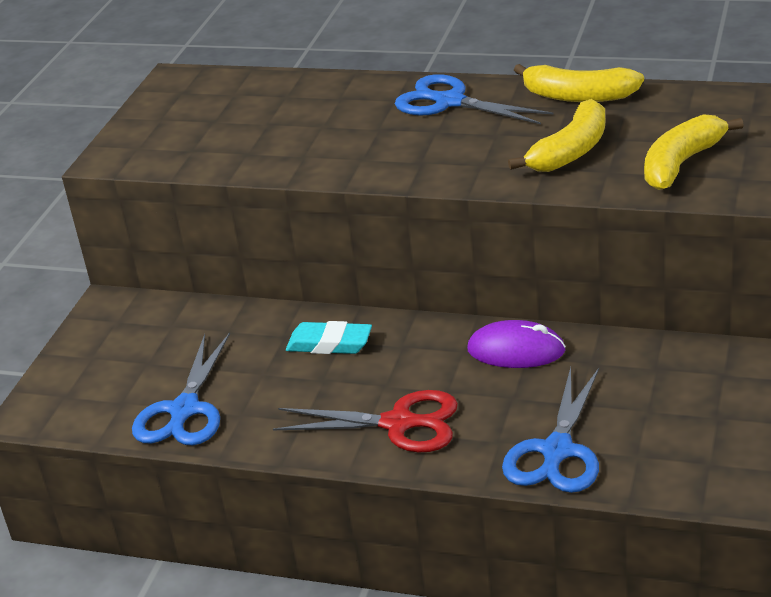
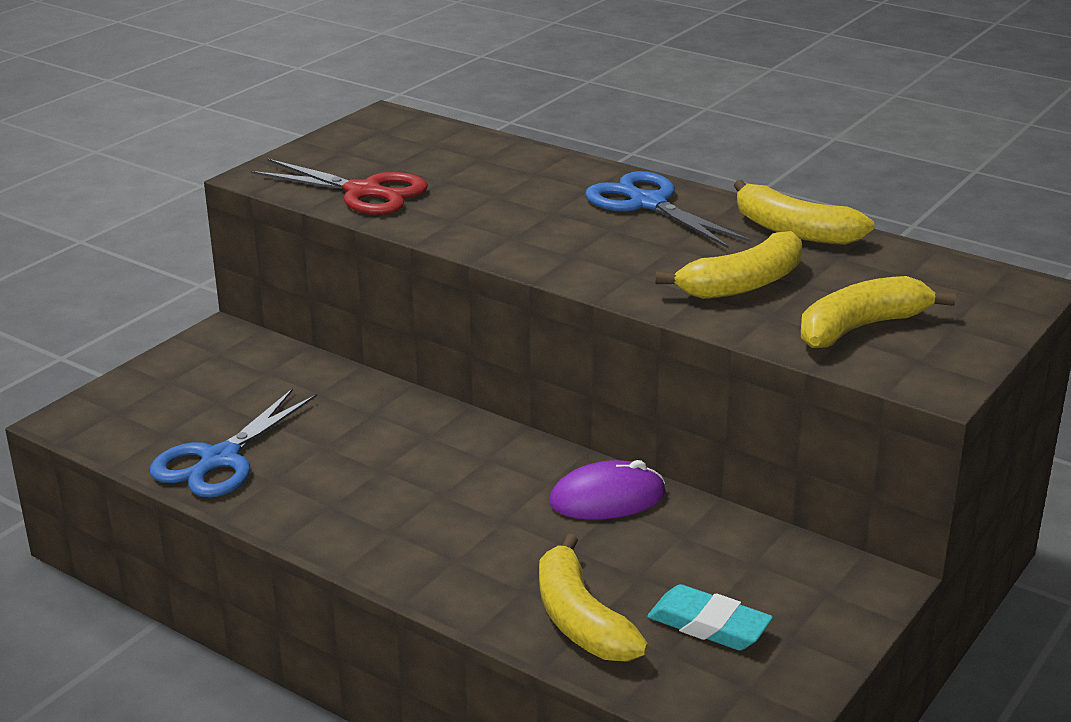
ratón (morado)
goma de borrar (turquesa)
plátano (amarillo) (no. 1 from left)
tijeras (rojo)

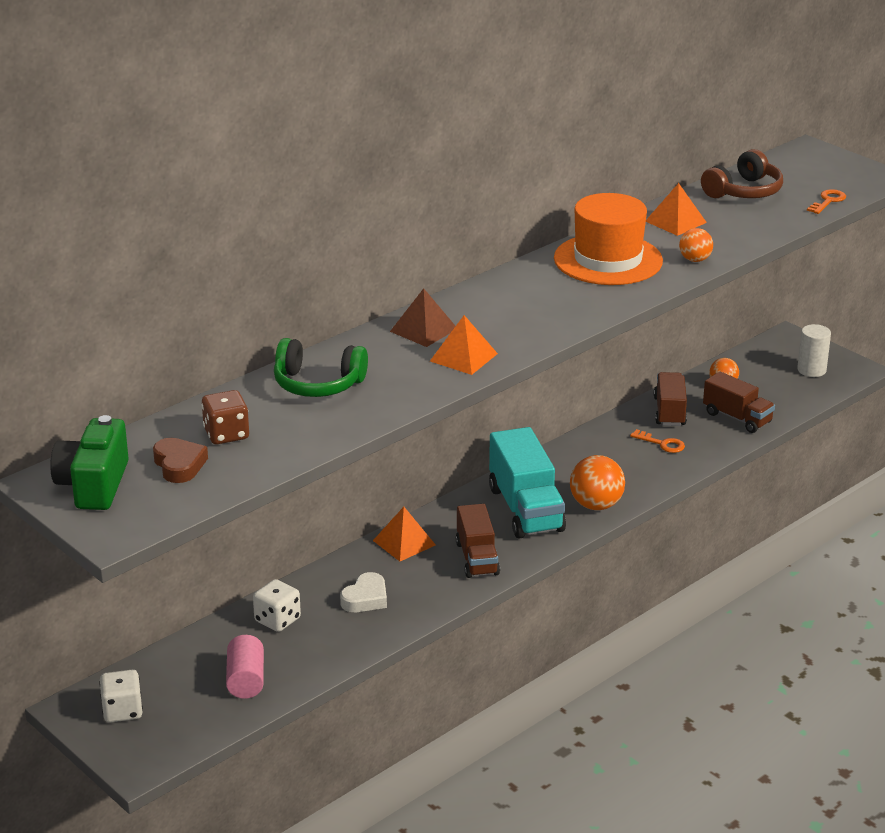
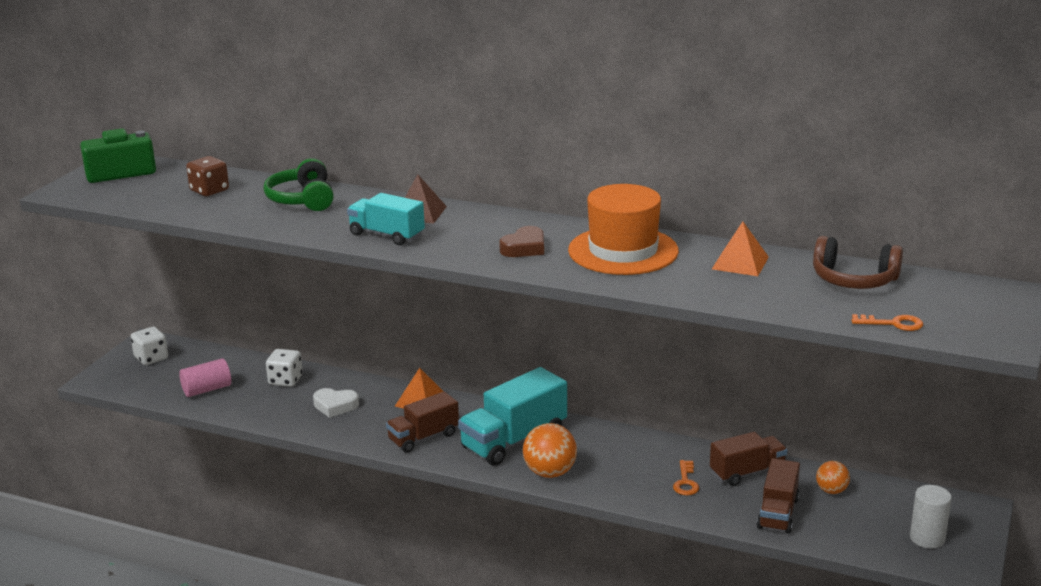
pelota (naranja) (no. 2 from left in the first image)
camión (turquesa) (no. 1 from left)
corazón (marrón)

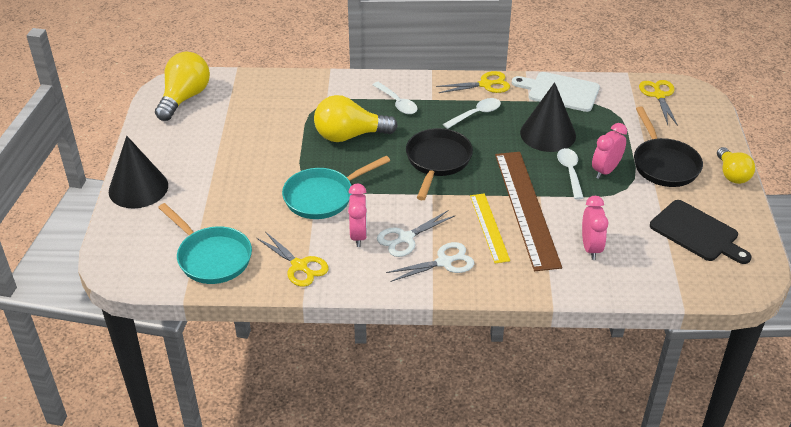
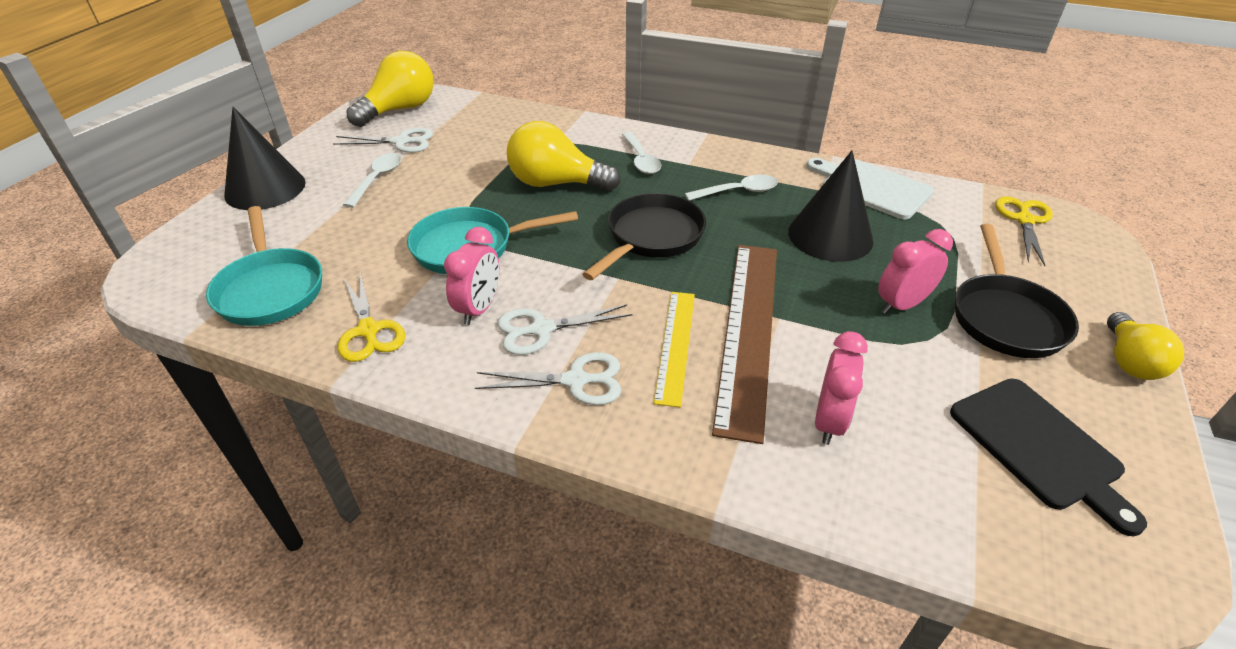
tijeras (amarillo) (no. 2 from left in the first image)
cuchara (blanco) (no. 1 from left)
tijeras (blanco) (no. 1 from left)

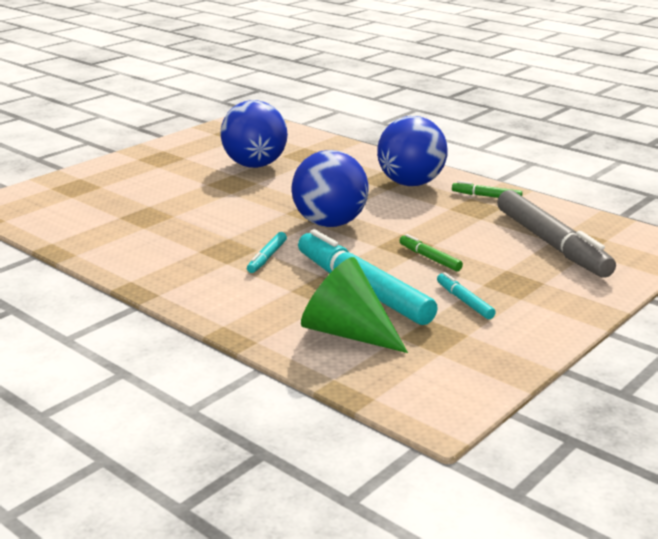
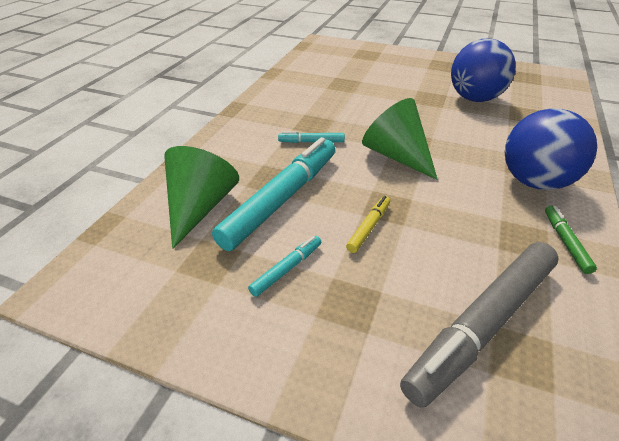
cono (verde) (no. 2 from left)
rotulador (amarillo)

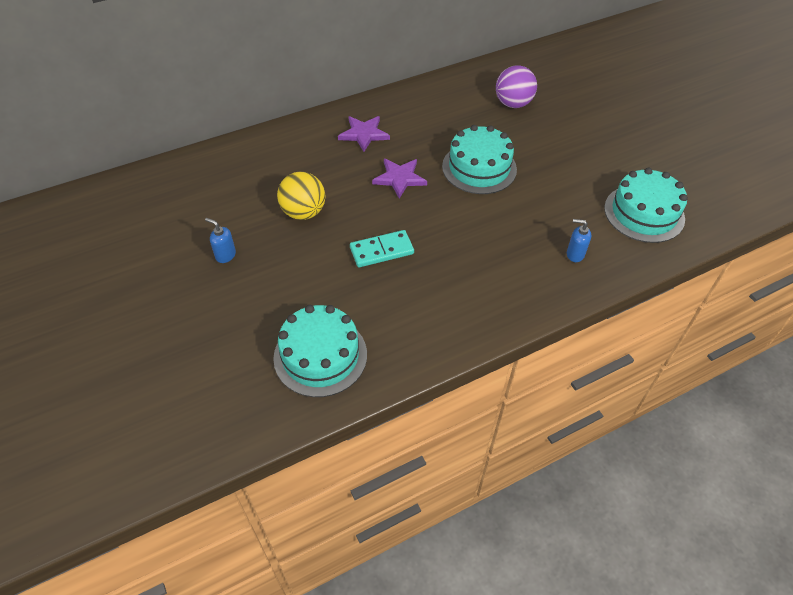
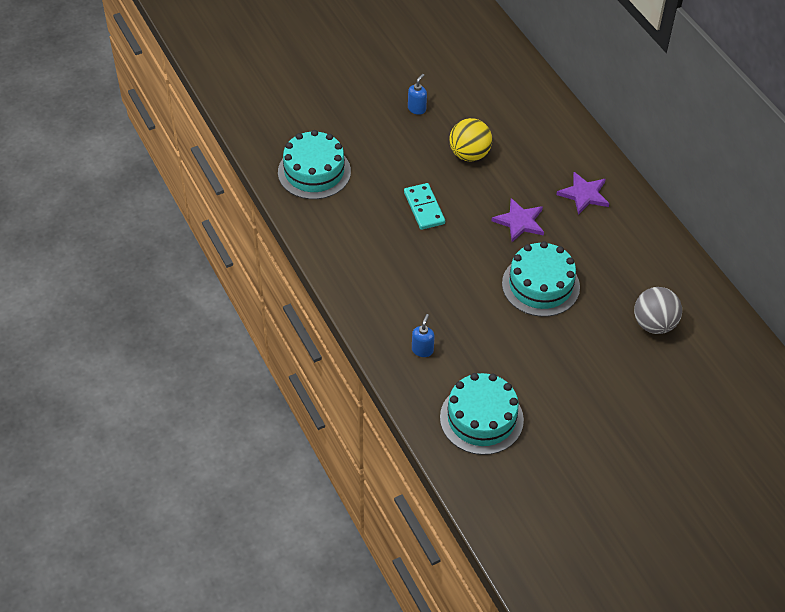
pelota (gris)

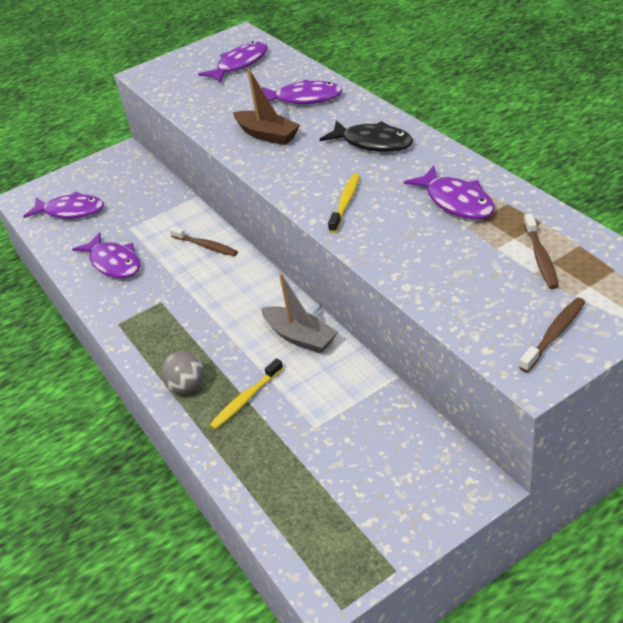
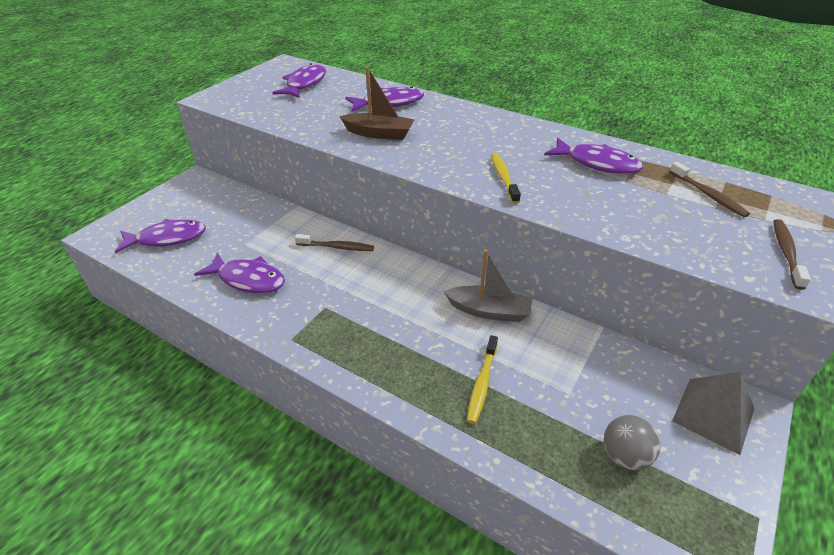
pez (negro)
pelota (gris)
pirámide (gris)

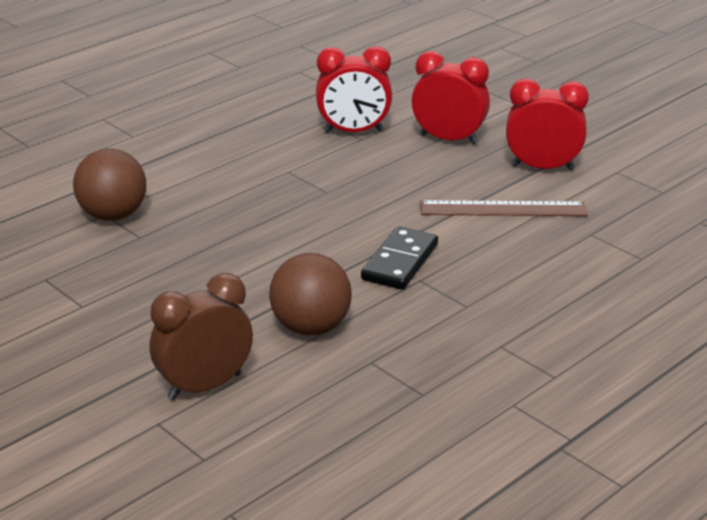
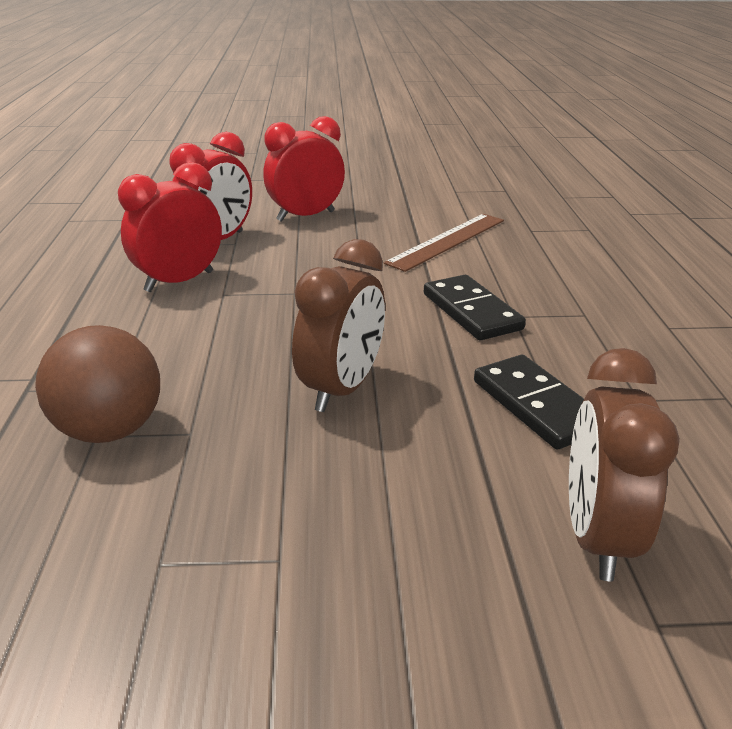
despertador (rojo) (no. 1 from left)
ficha de dominó (negro) (no. 2 from left)
despertador (marrón) (no. 1 from left)

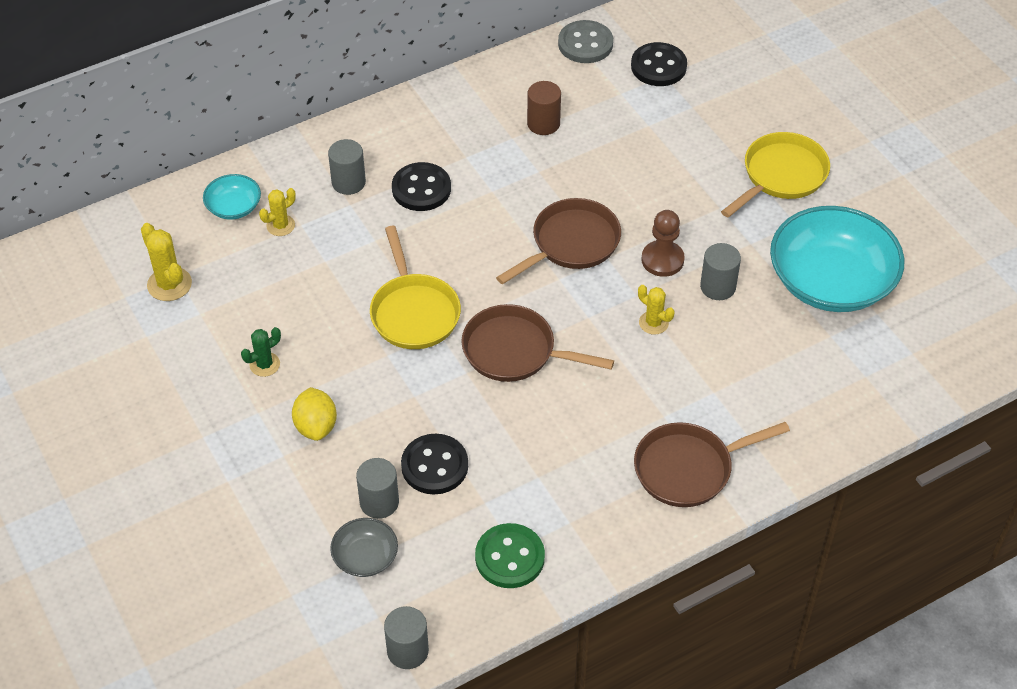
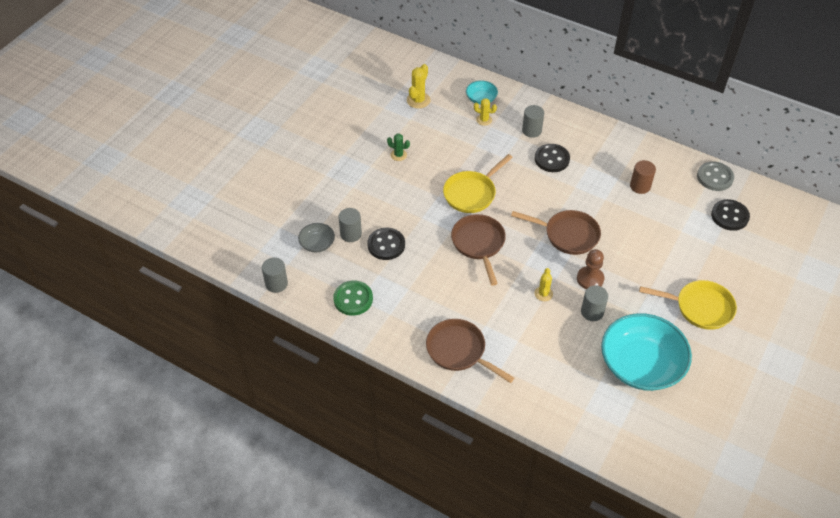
limón (amarillo)

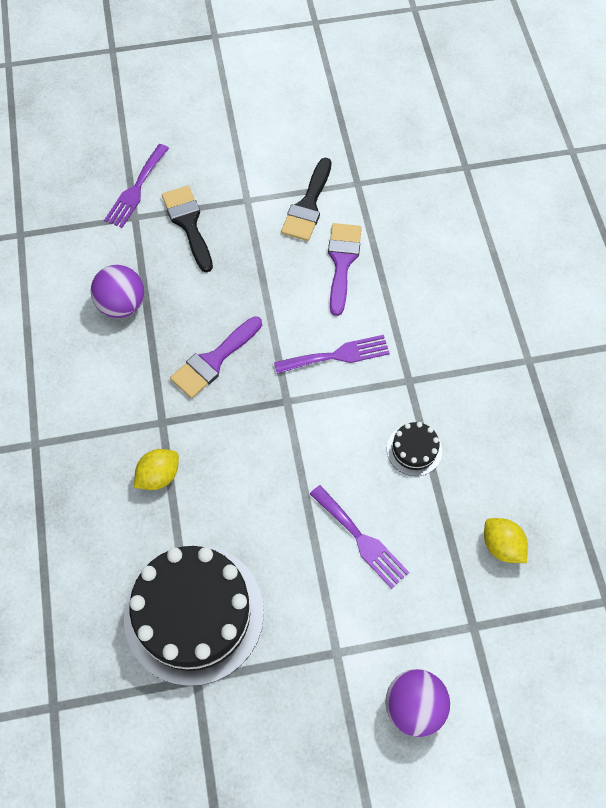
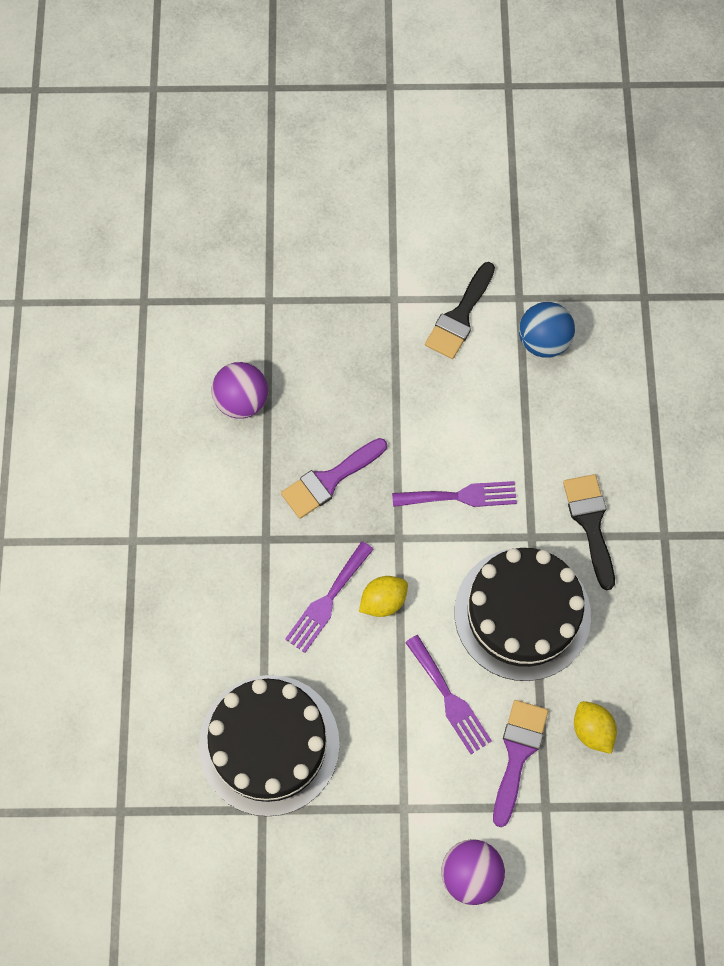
tenedor (morado) (no. 1 from left)
pincel (negro) (no. 2 from left)
pincel (morado) (no. 2 from left)
tarta (negro) (no. 2 from left)
limón (amarillo) (no. 1 from left)
pelota (azul)

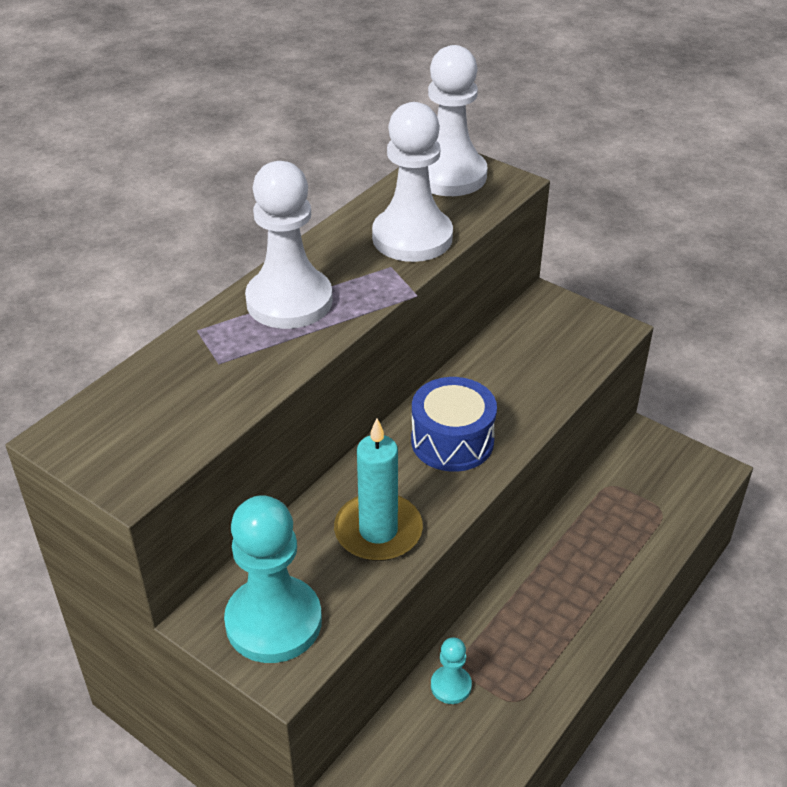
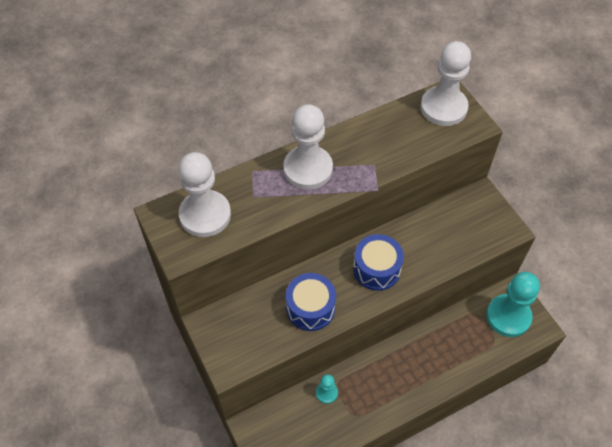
peón (blanco) (no. 1 from left)
tambor (azul) (no. 1 from left)
peón (turquesa) (no. 2 from left)

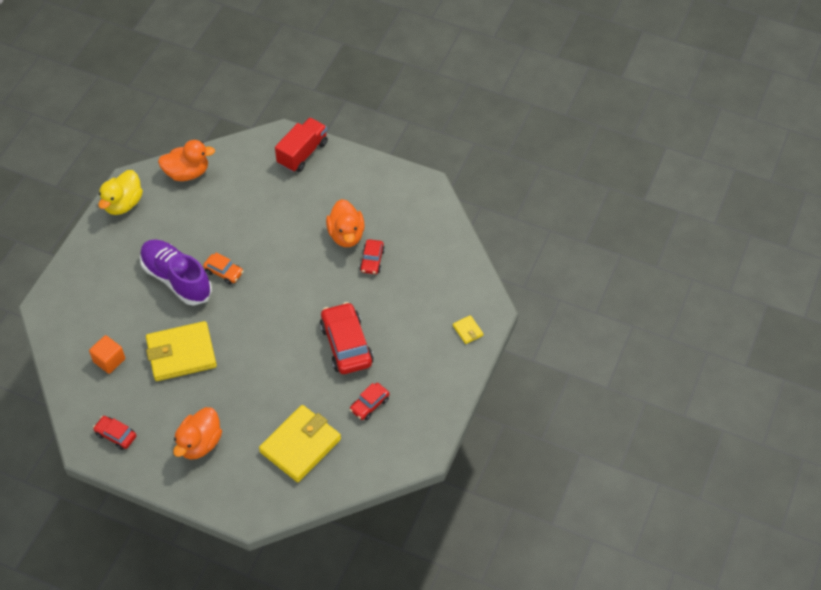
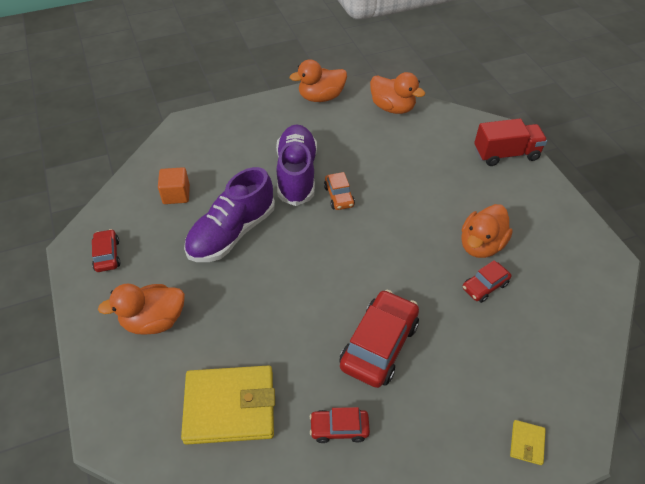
pato (naranja) (no. 2 from left)
zapato (morado) (no. 1 from left)

